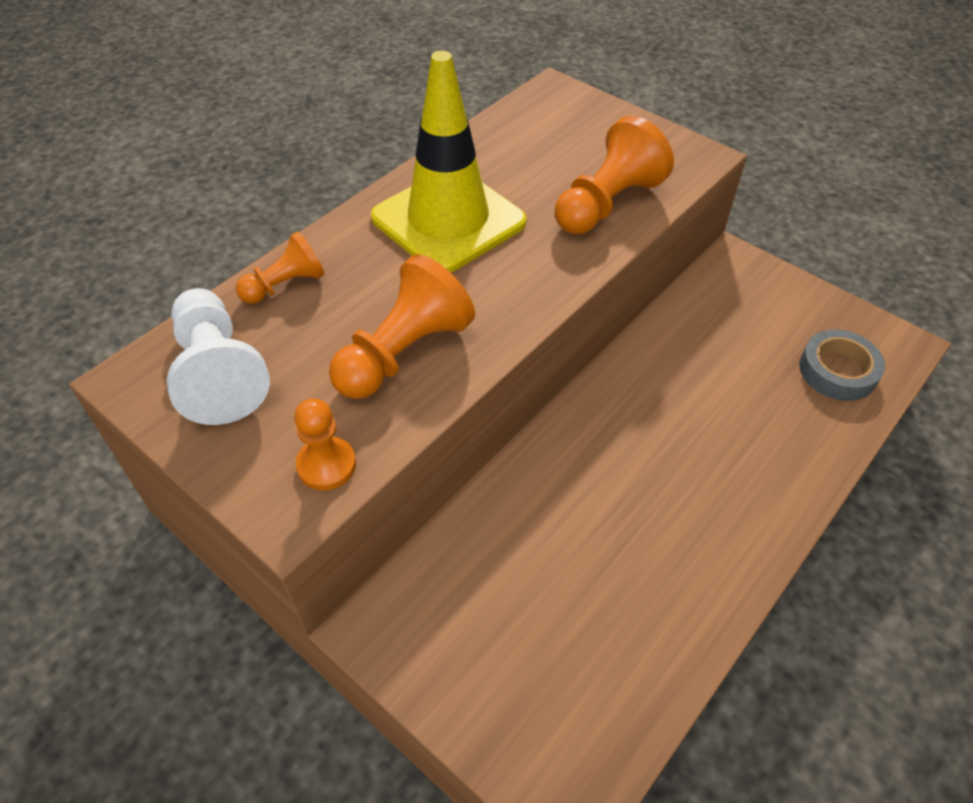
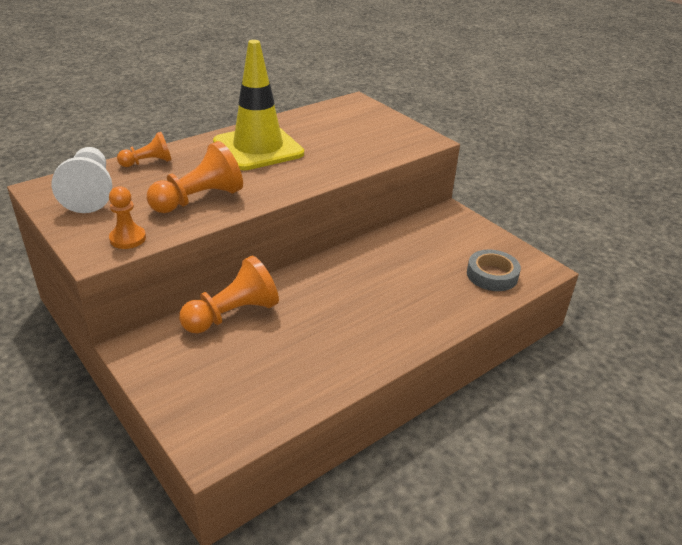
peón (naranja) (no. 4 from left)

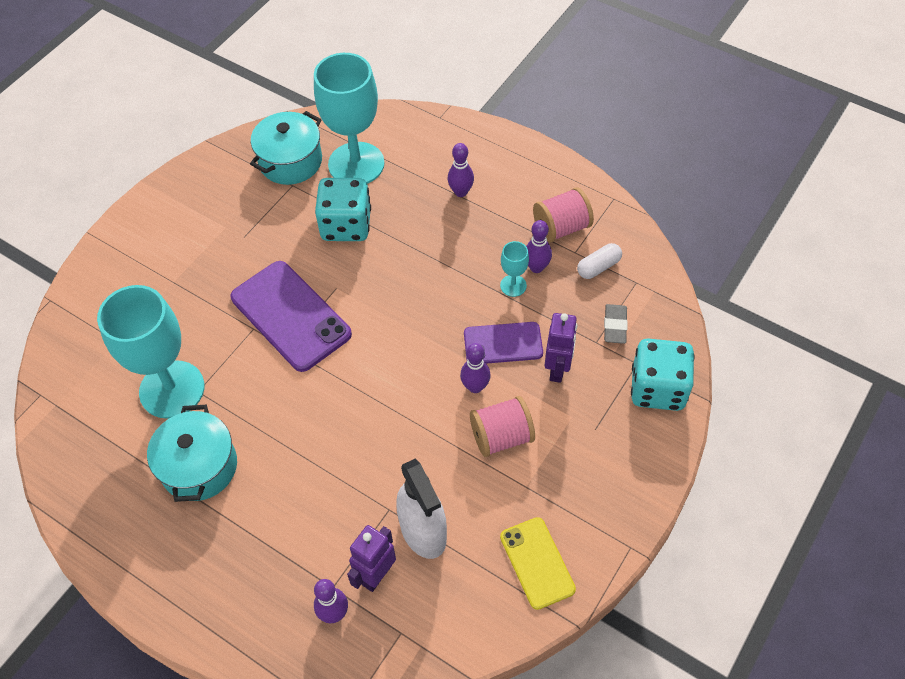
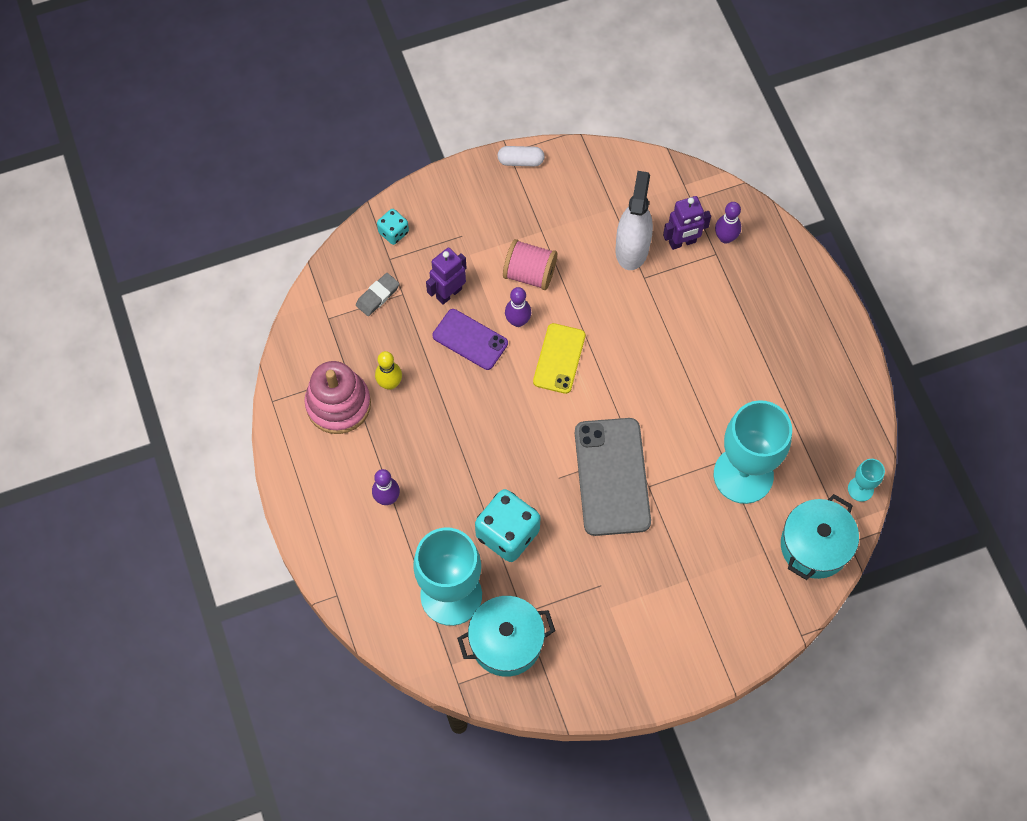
juguete apilable (rosa)
bolo (amarillo)
copa (turquesa) (no. 3 from left)
cápsula (blanco)
móvil (gris)
dado (turquesa) (no. 1 from left)
olla (turquesa) (no. 2 from left)
móvil (amarillo)

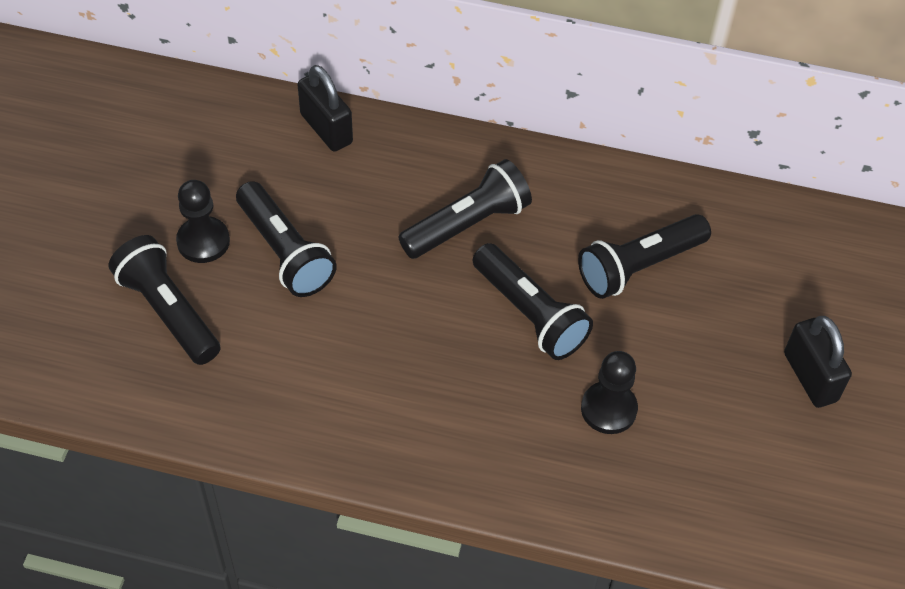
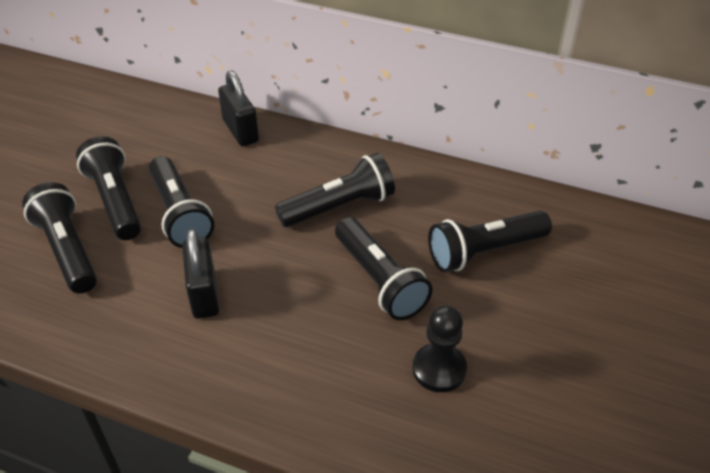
lámpara de mano (negro) (no. 2 from left)
candado (negro) (no. 1 from left)

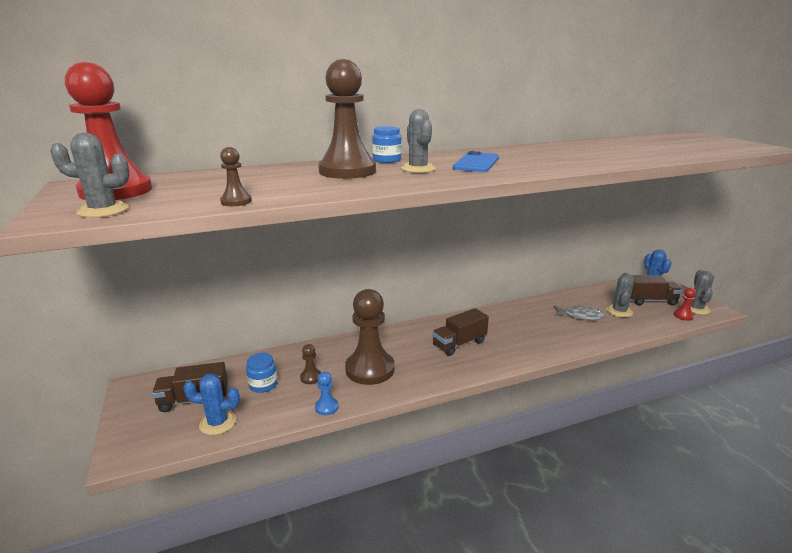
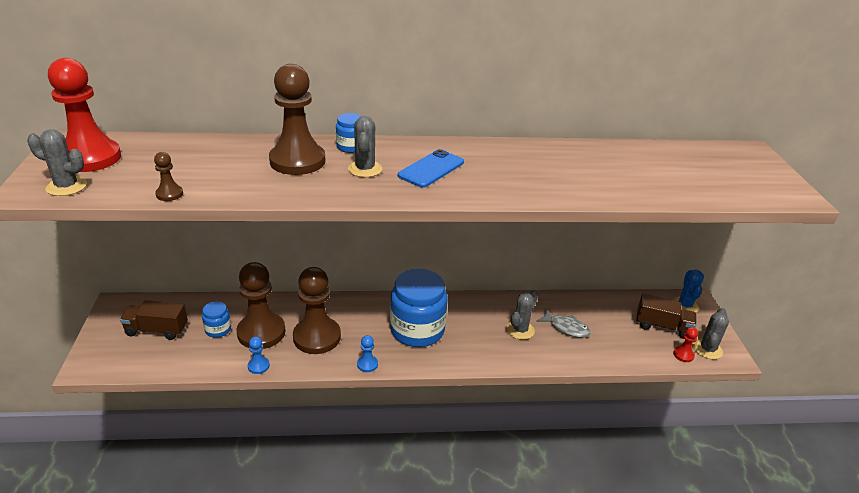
cactus (gris) (no. 3 from left)
tarro (azul) (no. 3 from left)
peón (marrón) (no. 2 from left)
cactus (azul) (no. 1 from left in the first image)
peón (azul) (no. 2 from left)

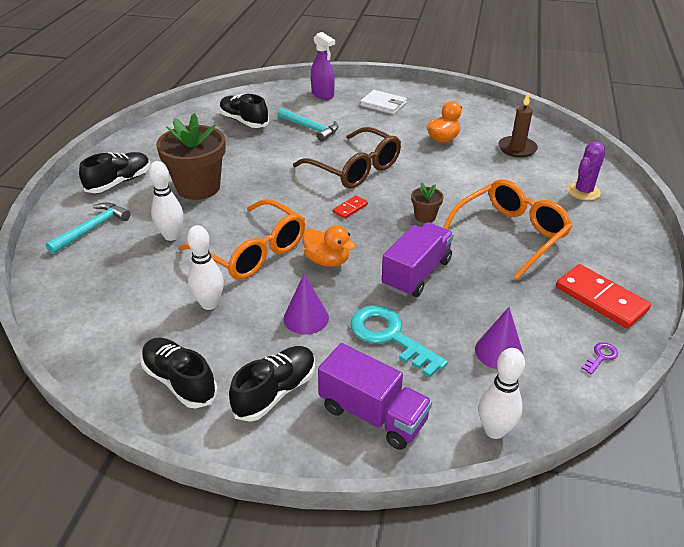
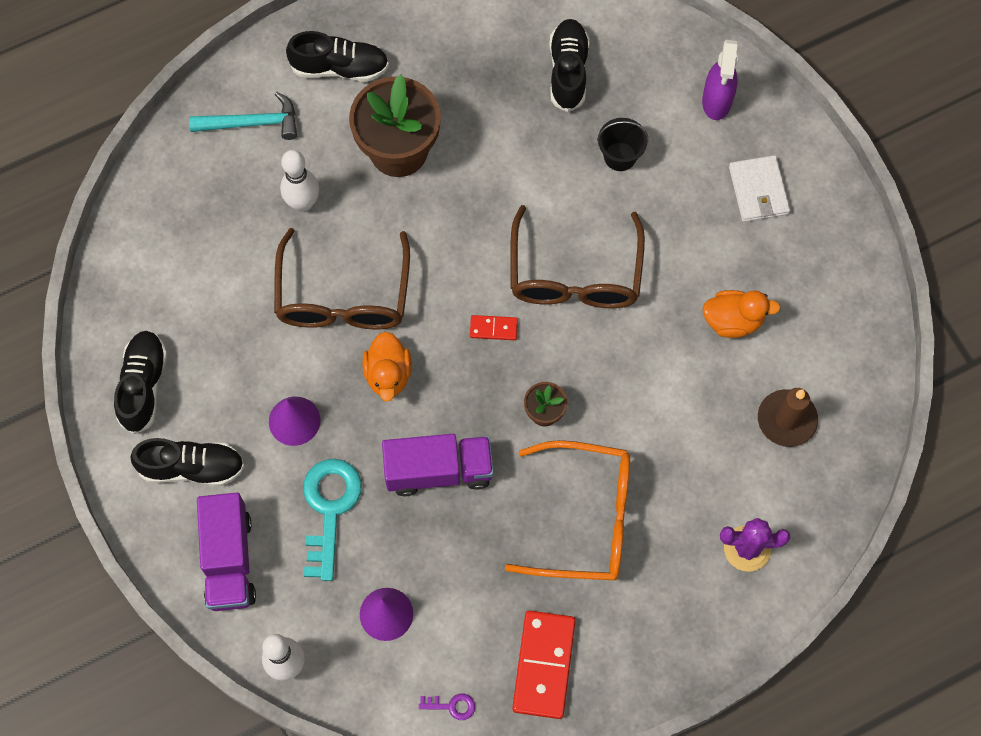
balde (negro)
gafas (marrón) (no. 1 from left)
bolo (blanco) (no. 2 from left in the first image)

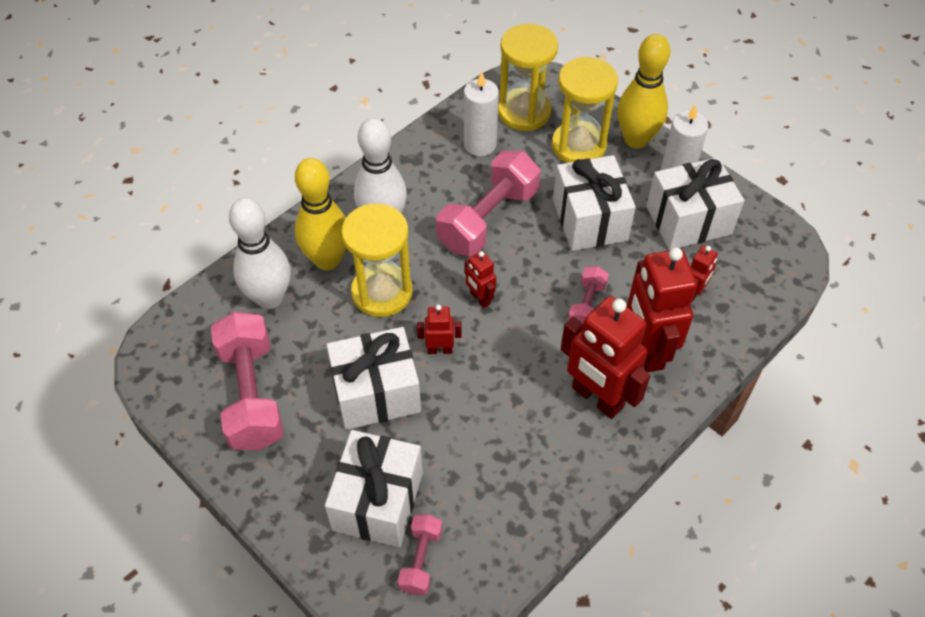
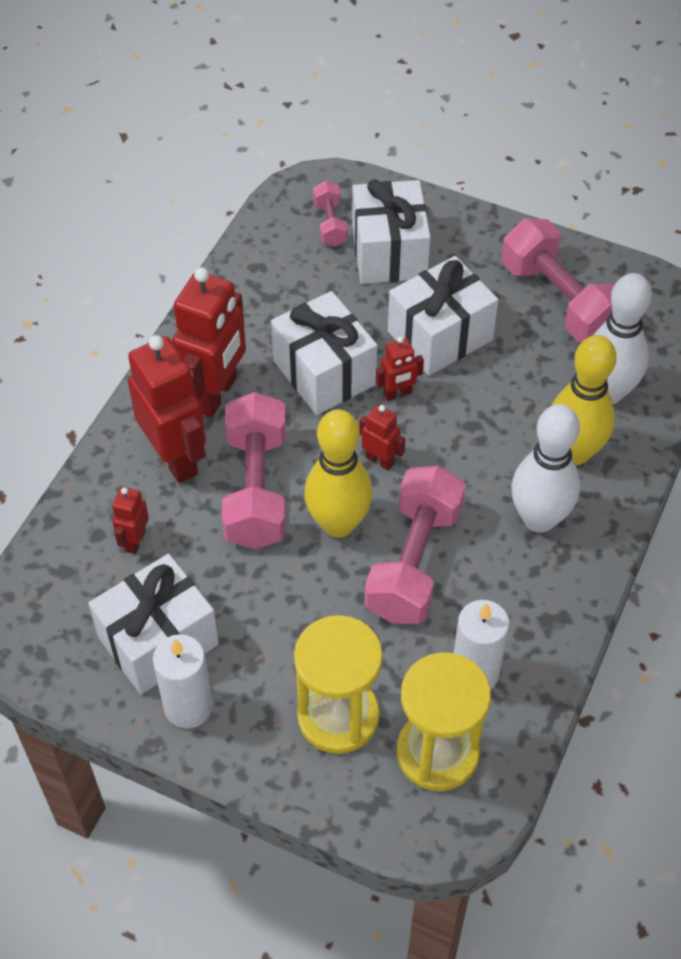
bolo (amarillo) (no. 1 from left)
regalo (blanco) (no. 2 from left)
reloj de arena (amarillo) (no. 1 from left in the first image)
mancuerna (rosa) (no. 1 from left)
robot (rojo) (no. 3 from left)

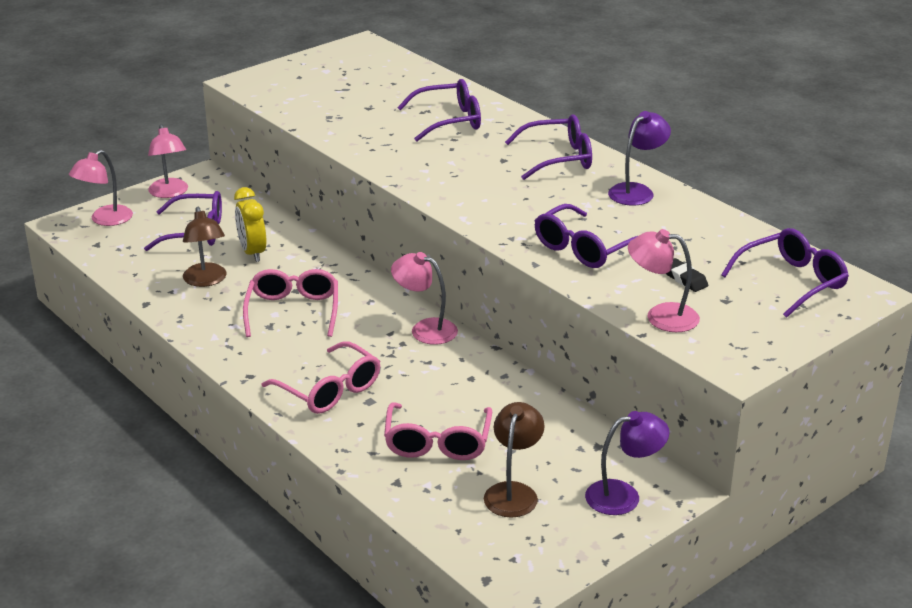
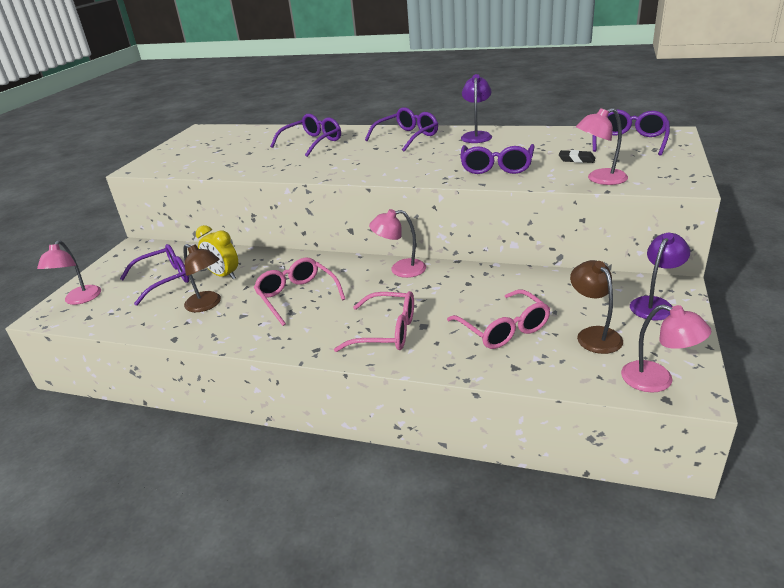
lámpara (rosa) (no. 4 from left)

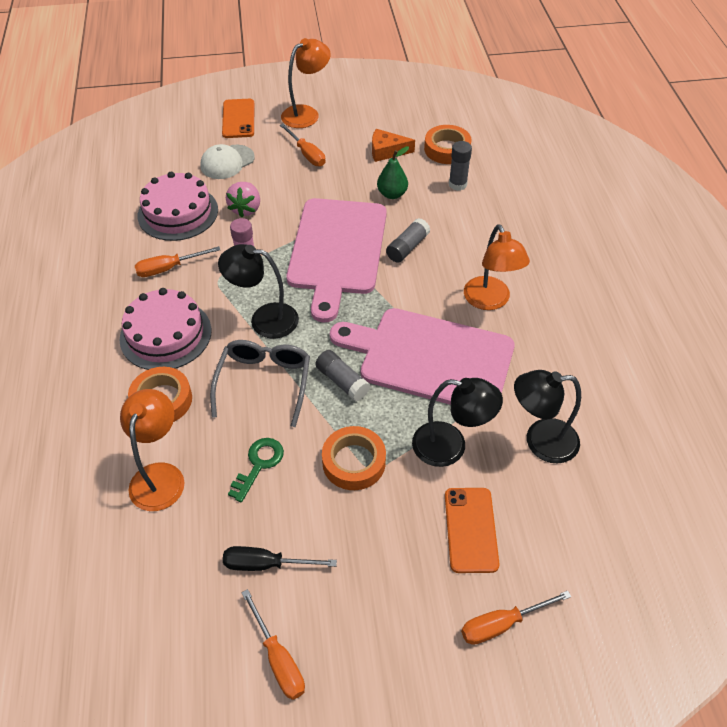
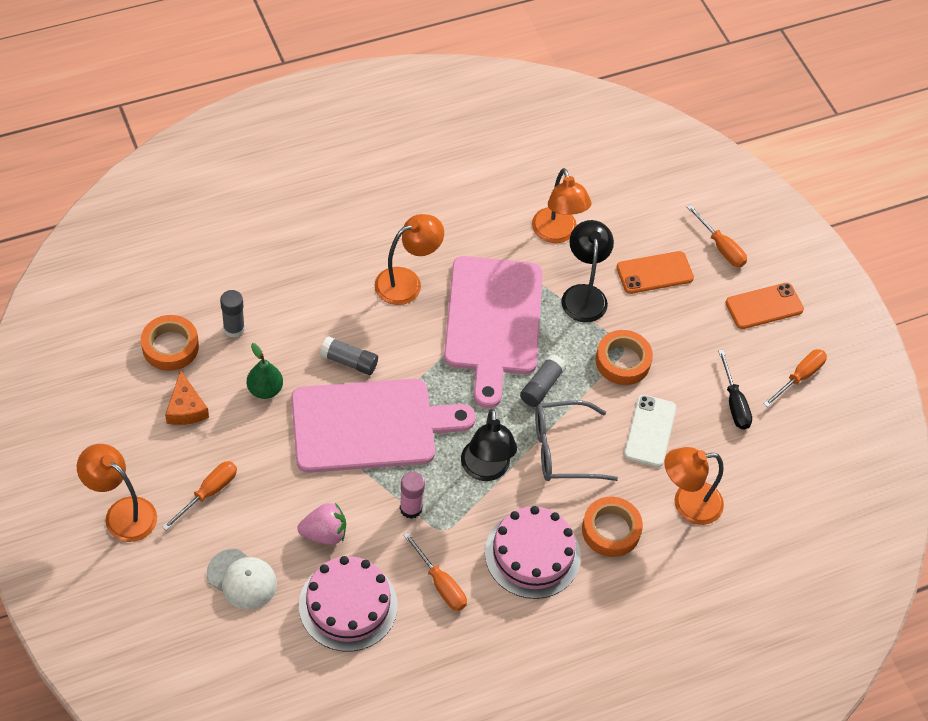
móvil (naranja) (no. 2 from left)
lámpara (naranja) (no. 3 from left)
móvil (blanco)

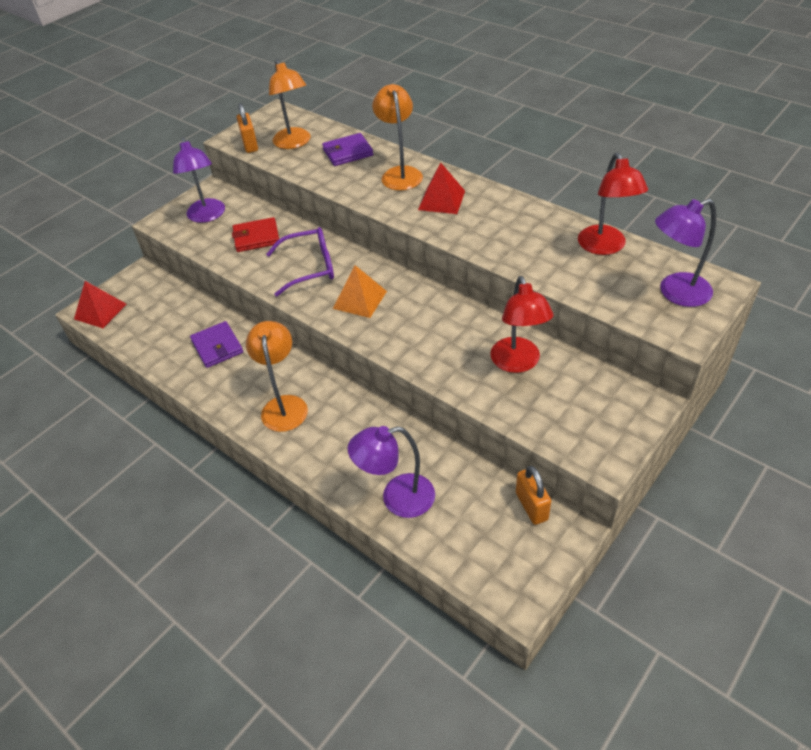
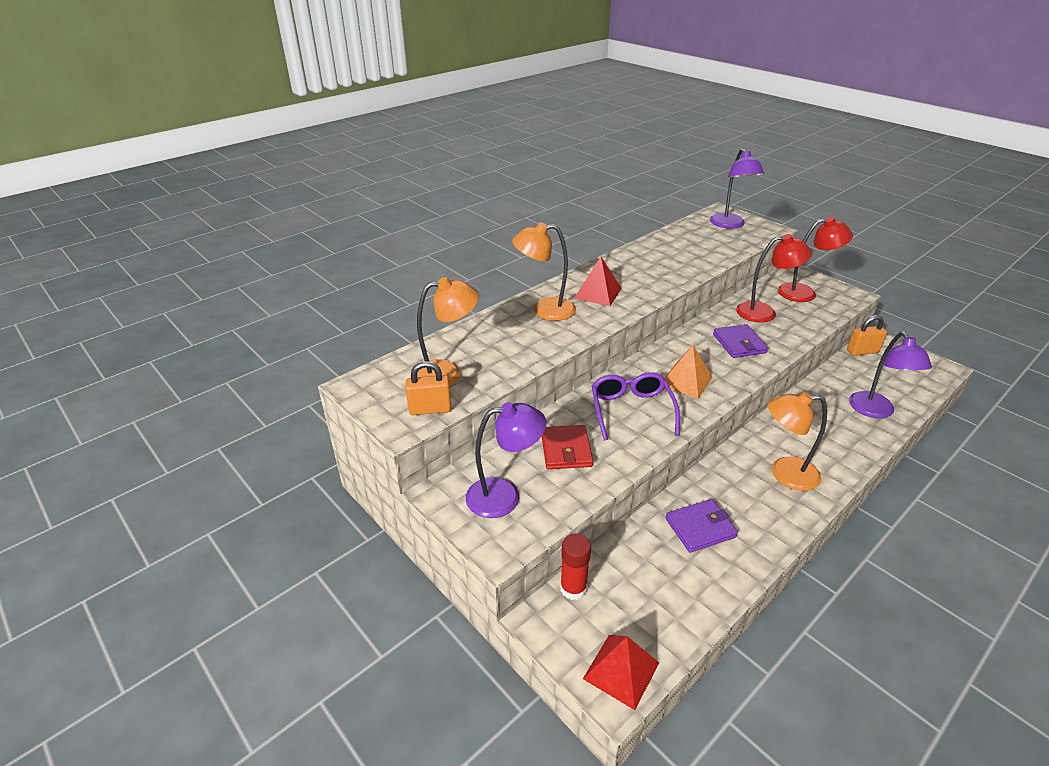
cartera (morado) (no. 2 from left)
lámpara (rojo) (no. 2 from left)
barra de pegamento (rojo)

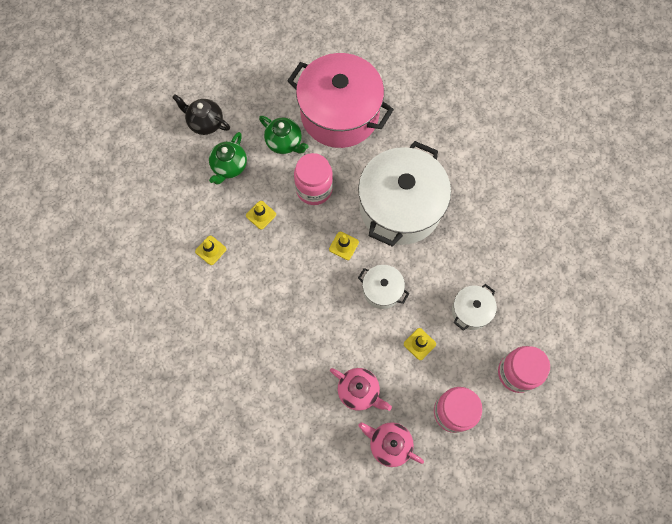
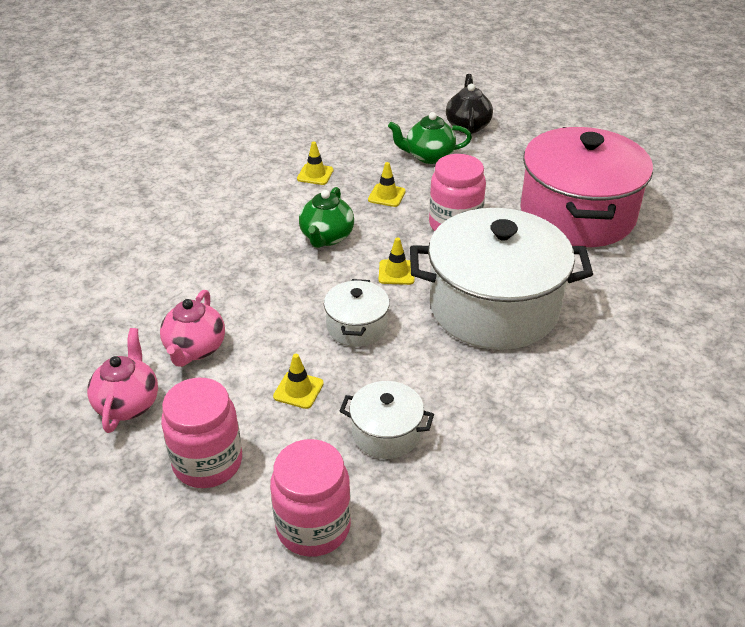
tetera (verde) (no. 1 from left)

